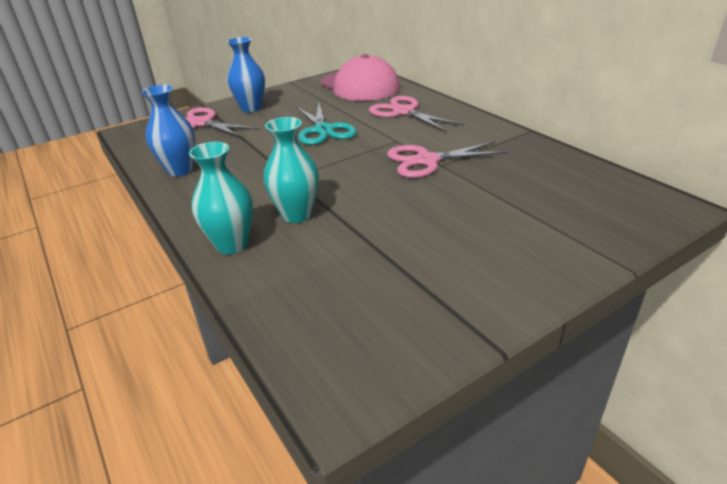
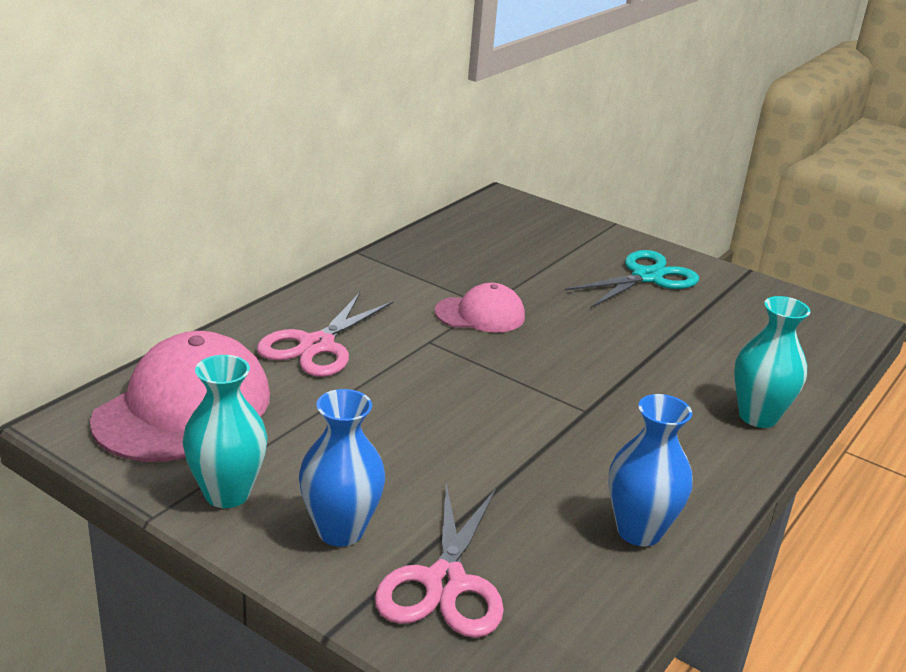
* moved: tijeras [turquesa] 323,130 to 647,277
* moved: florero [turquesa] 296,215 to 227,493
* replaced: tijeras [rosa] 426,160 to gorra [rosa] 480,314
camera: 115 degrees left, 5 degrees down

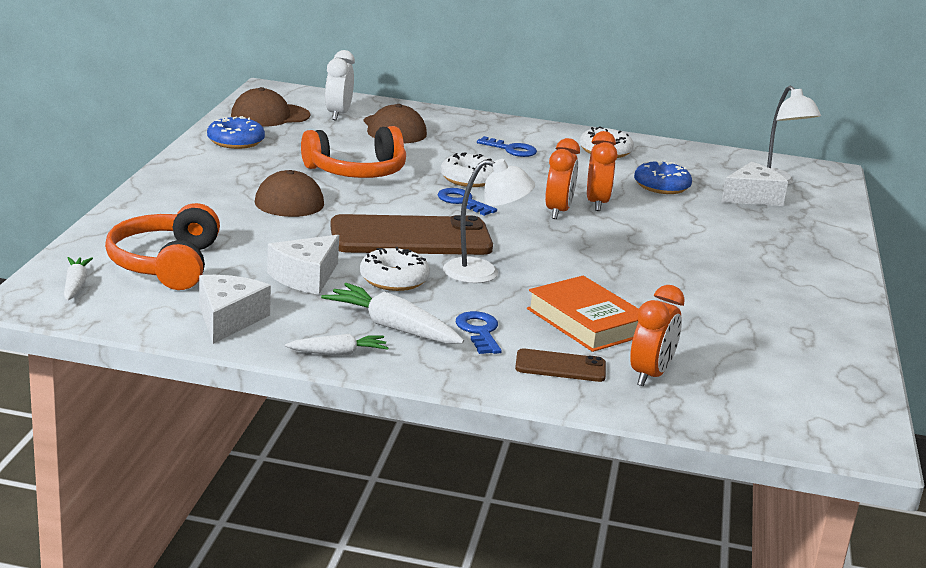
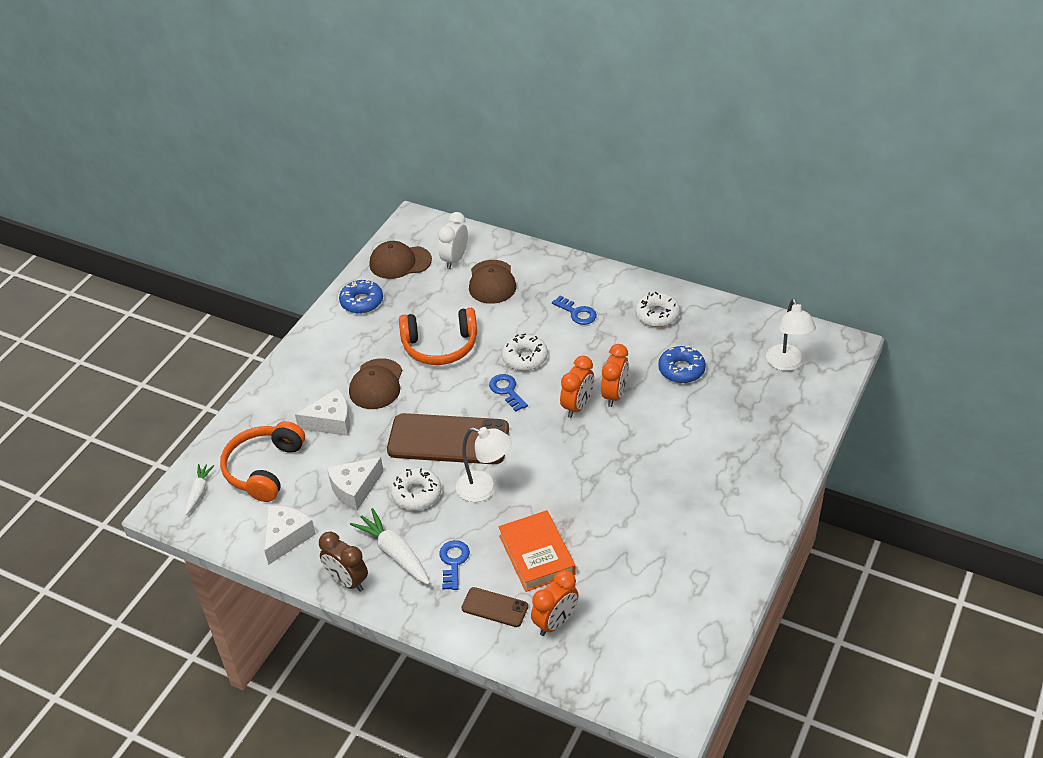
* moved: queso [blanco] 752,197 to 331,421
* replaced: zanahoria [blanco] 339,353 to despertador [marrón] 347,581
camera: 20 degrees right, 20 degrees up

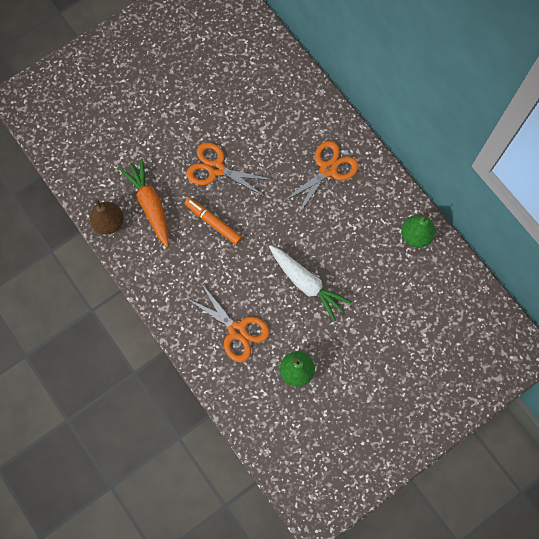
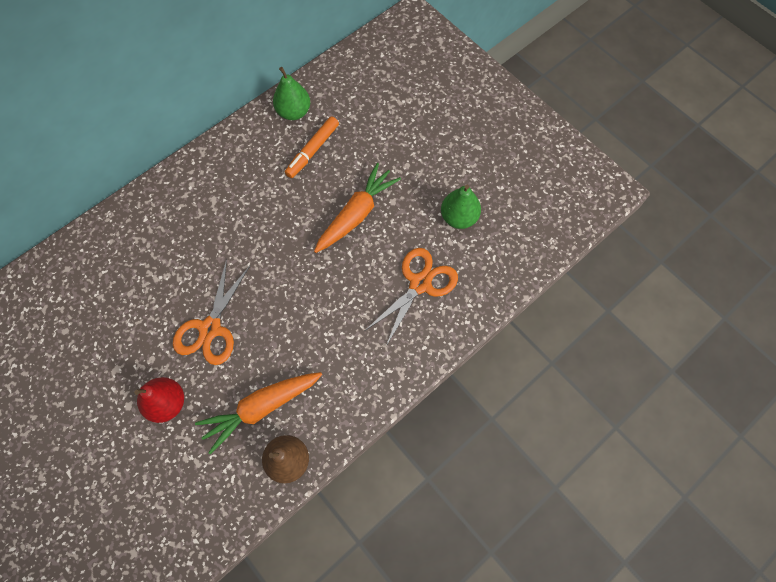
* removed: tijeras [naranja] 328,169
* moved: rotulador [naranja] 213,223 to 313,150
* recoloured: zanahoria [blanco] 306,284 to zanahoria [naranja] 356,214
* added: pera [rojo] 167,403
camera: 95 degrees left, 5 degrees down

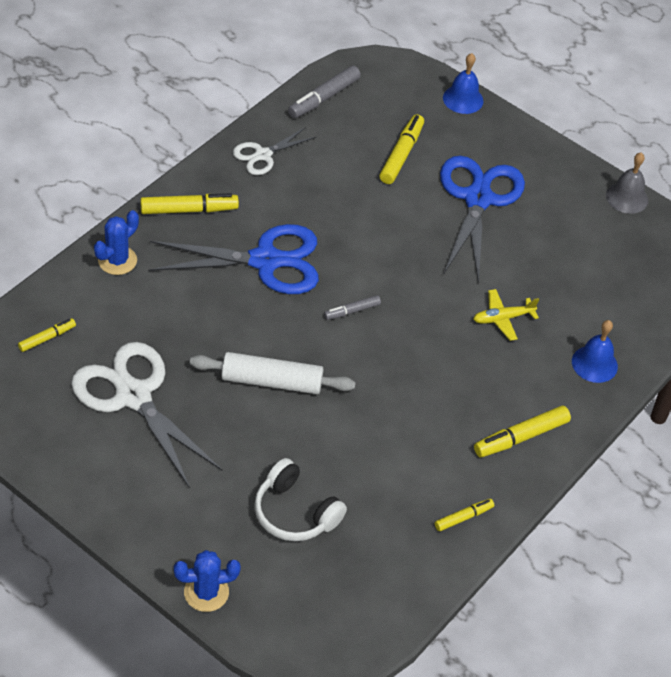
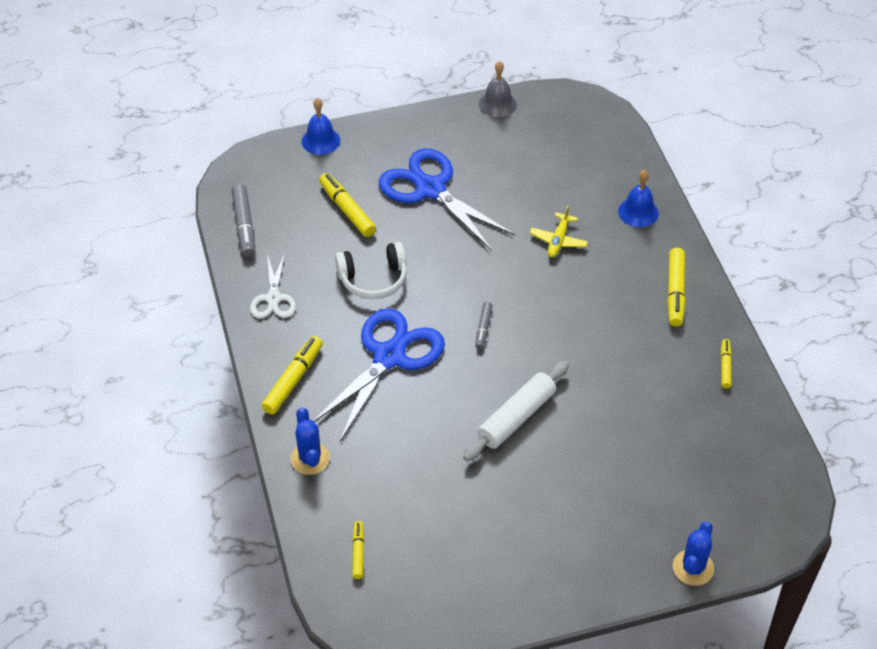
* removed: tijeras [blanco] 133,396
* moved: auriculares [blanco] 295,512 to 373,279
camera: 50 degrees left, 0 degrees up

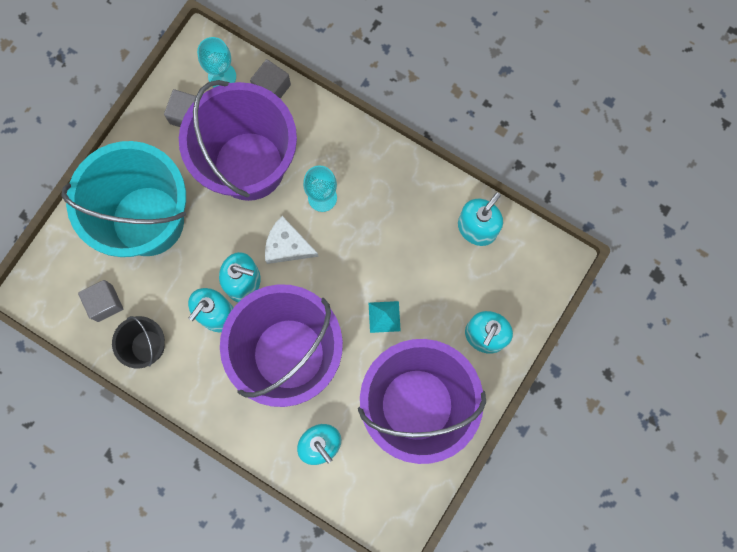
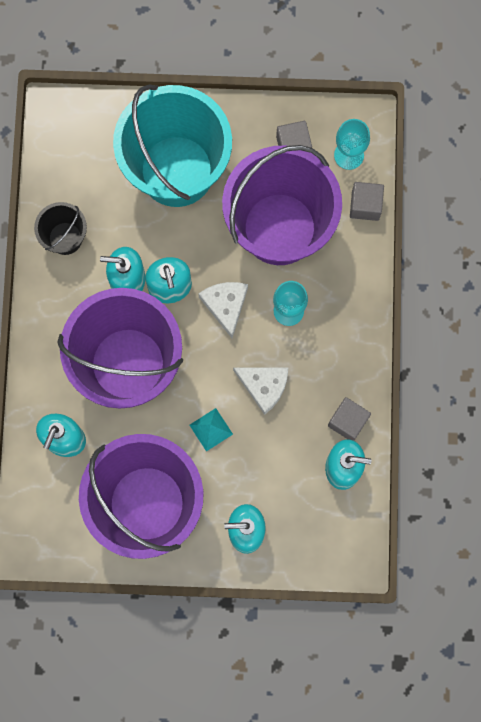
* moved: cubo [gris] 105,303 to 348,421
* added: queso [blanco] 264,386
camera: 60 degrees right, 0 degrees up

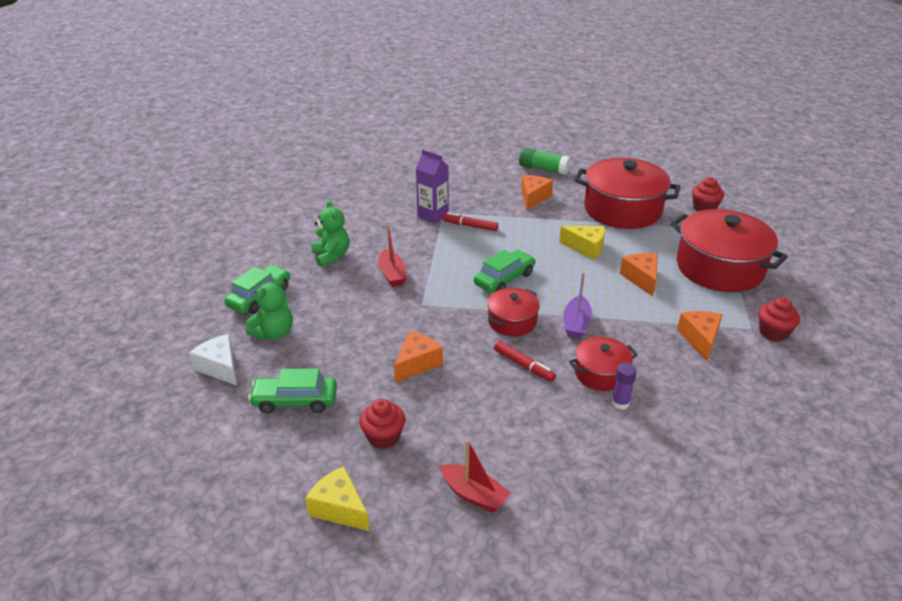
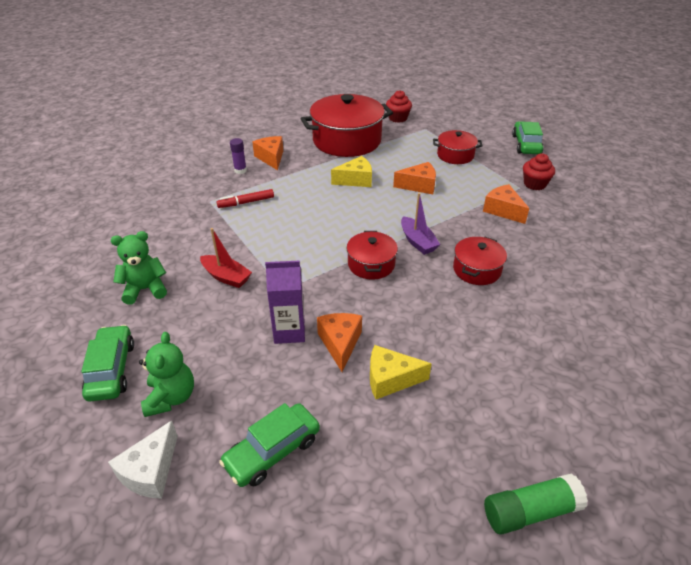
* moved: barra de pegamento [verde] 543,169 to 530,511
* moved: cartón de leche [morado] 433,215 to 289,331
* turned: osito [verde] 331,256 = 145,289 45 degrees counterclockwise
* resized: olla [rojo] 719,268 = 455,155 x0.52
* moved: coche [verde] 504,279 to 526,144
* turned: queso [naranja] 641,279 = 419,185 135 degrees clockwise
* turned: queso [blanco] 220,367 = 150,471 75 degrees counterclockwise
* removed: rotulador [rojo] 523,365
* moved: barra de pegamento [morado] 620,403 to 240,170
* removed: magdalena [rojo] 383,437
* removed: barco [rojo] 474,495
* moved: queso [amarillo] 339,508 to 390,379
camera: 40 degrees left, 5 degrees up

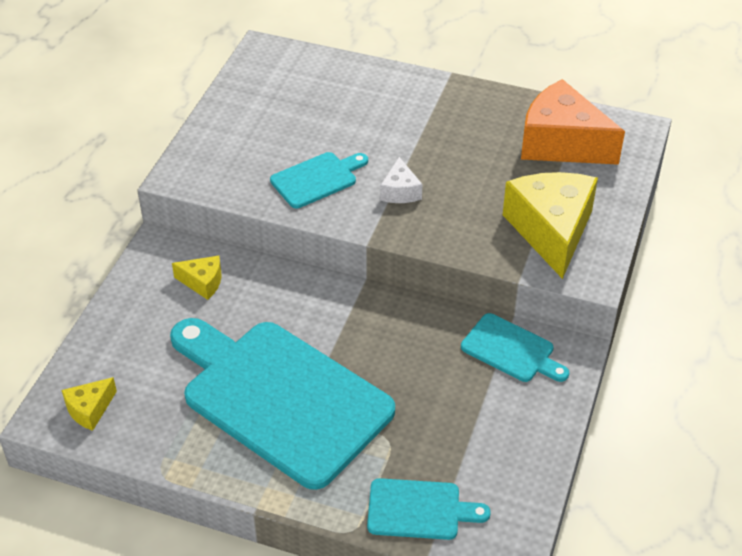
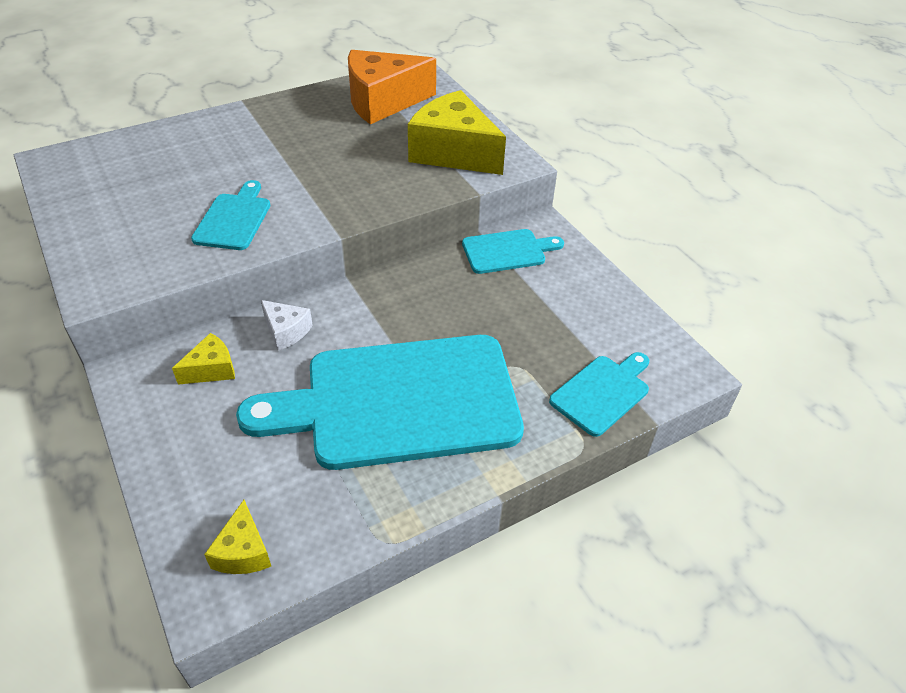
* moved: queso [blanco] 400,191 to 286,331
camera: 50 degrees left, 0 degrees up

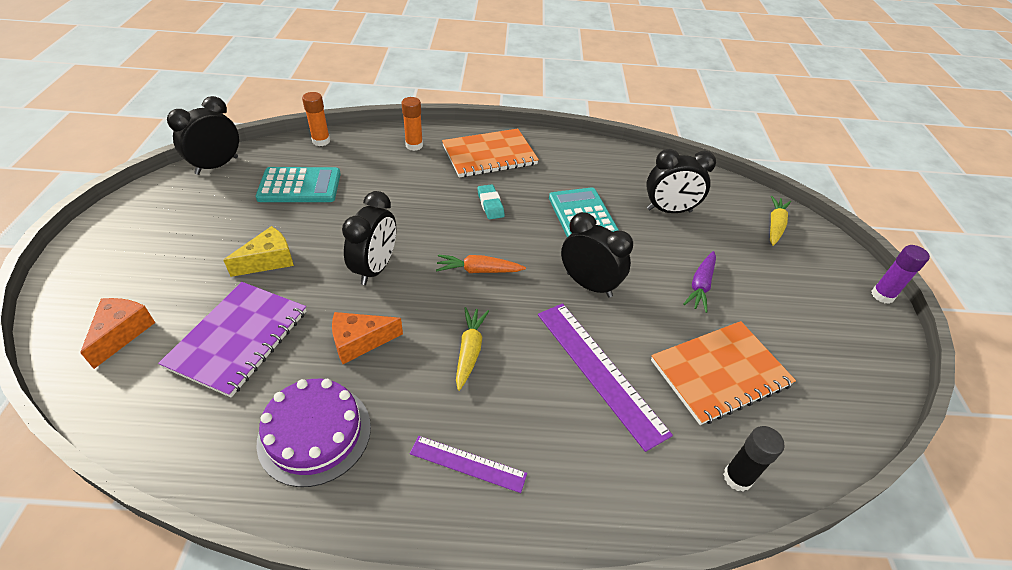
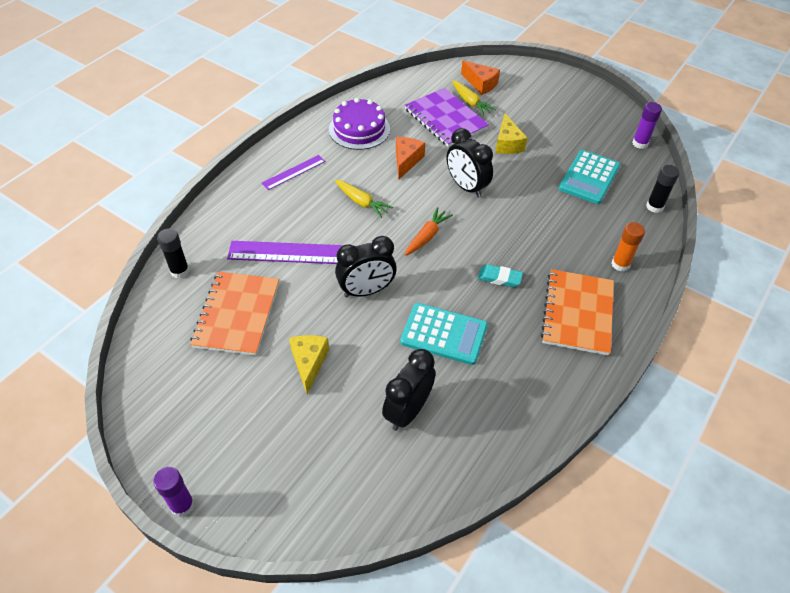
* recoloured: barra de pegamento [naranja] 321,141 to barra de pegamento [negro] 654,206
* replaced: despertador [negro] 217,165 to barra de pegamento [morado] 640,143
* moved: zanahoria [amarillo] 775,225 to 470,102
* replaced: zanahoria [morado] 700,286 to queso [amarillo] 309,363
camera: 125 degrees right, 5 degrees up

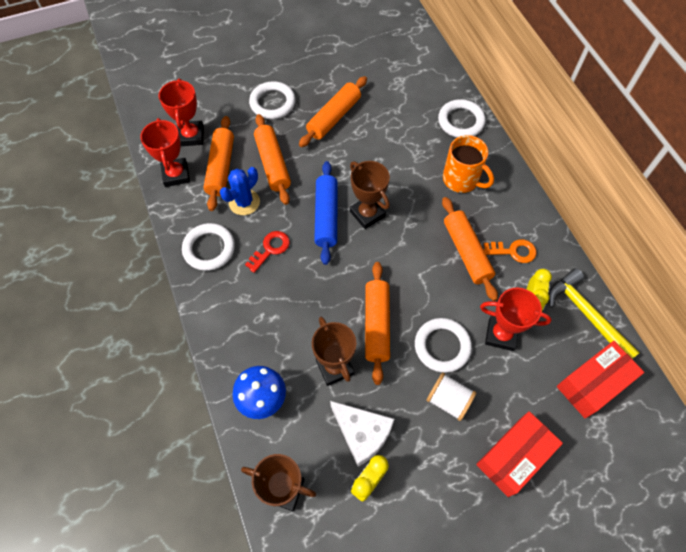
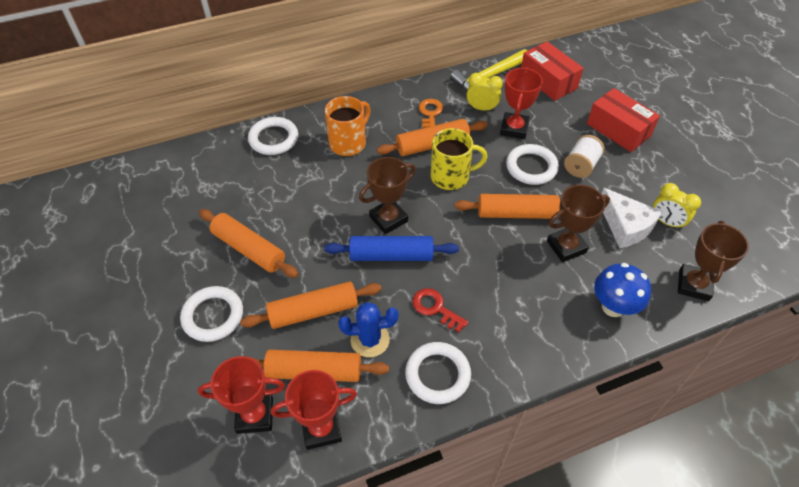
* turned: cactus [azul] 244,202 = 370,340 45 degrees counterclockwise
* turned: queso [blanco] 362,433 = 625,226 105 degrees clockwise
* added: taza [amarillo] 451,177
camera: 90 degrees left, 10 degrees down

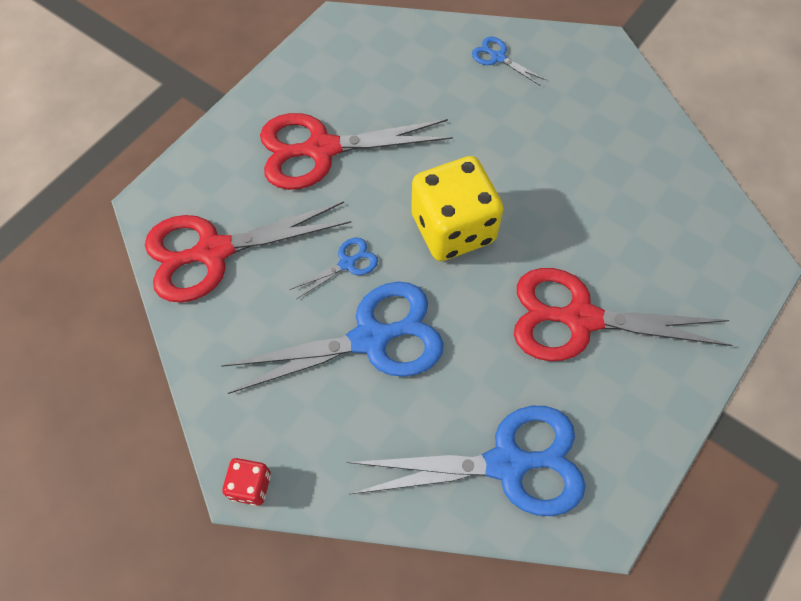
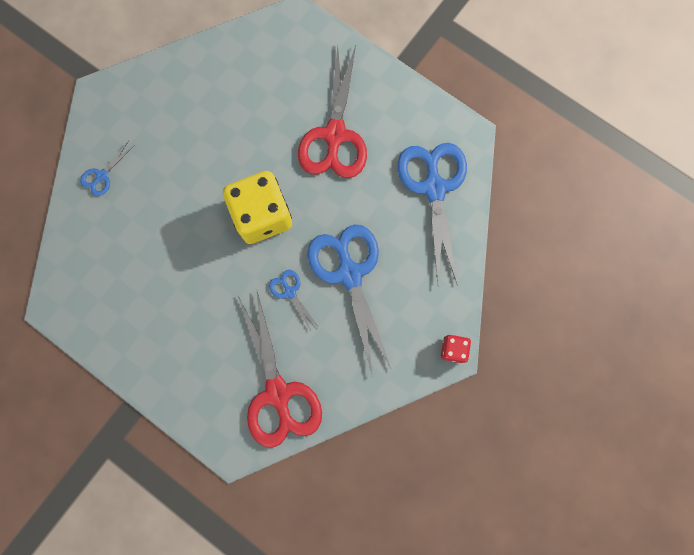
* removed: tijeras [rojo] 321,149
camera: 90 degrees left, 15 degrees up

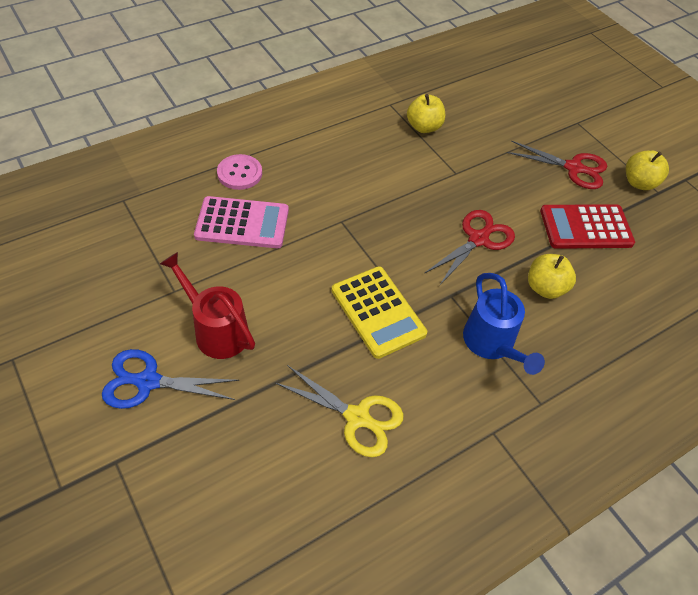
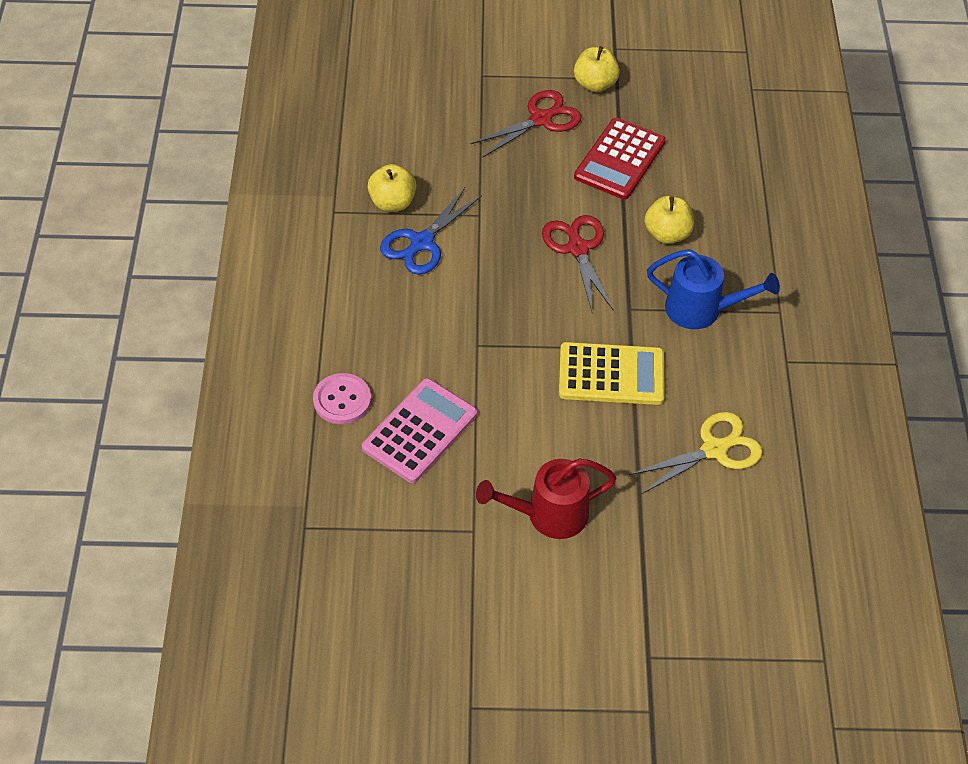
* moved: tijeras [azul] 148,381 to 421,242
camera: 55 degrees left, 0 degrees up

